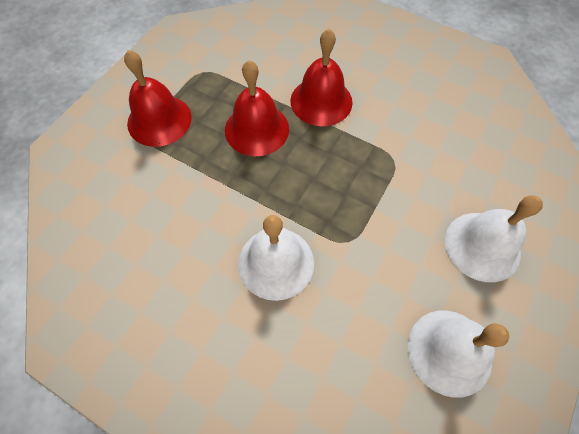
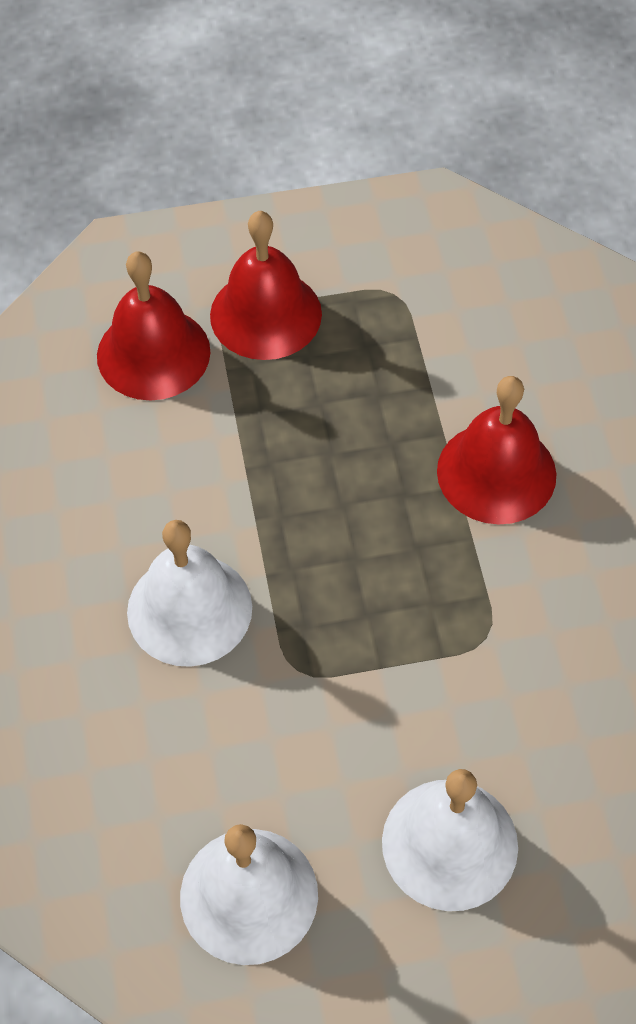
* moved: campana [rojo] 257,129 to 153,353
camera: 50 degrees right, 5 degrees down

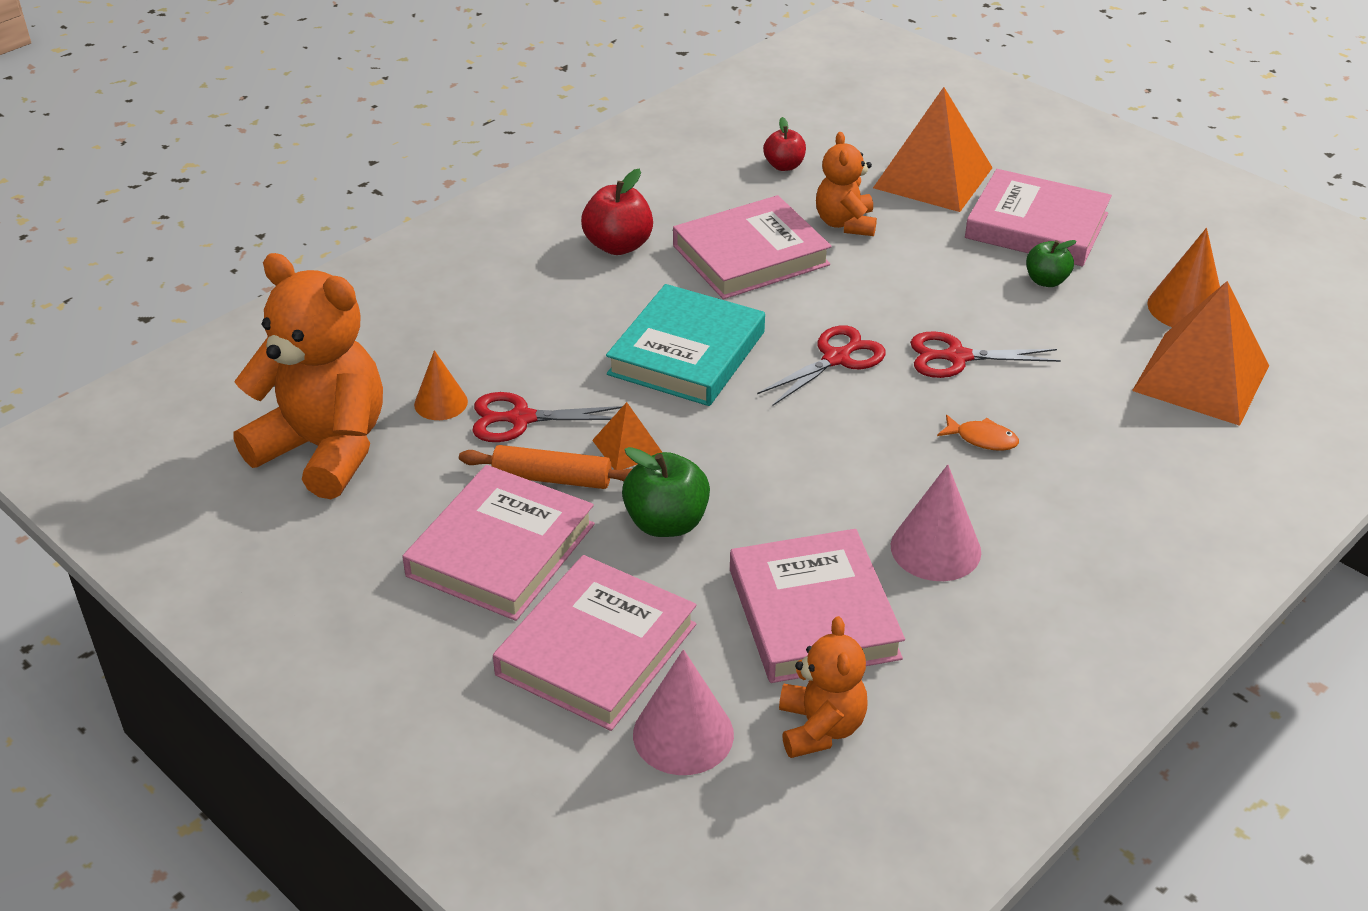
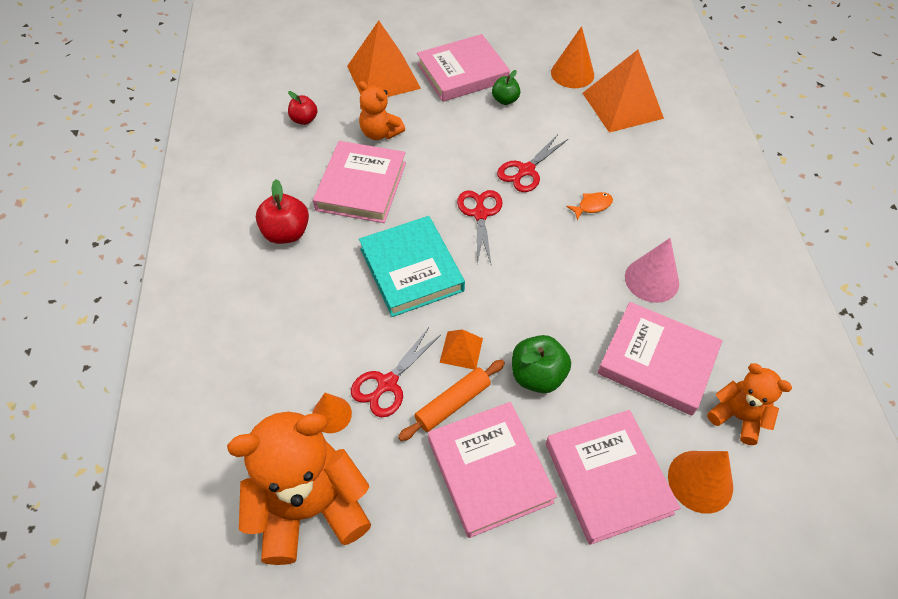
* recoloured: cono [rosa] 683,734 to cono [naranja] 700,481
camera: 50 degrees left, 15 degrees up

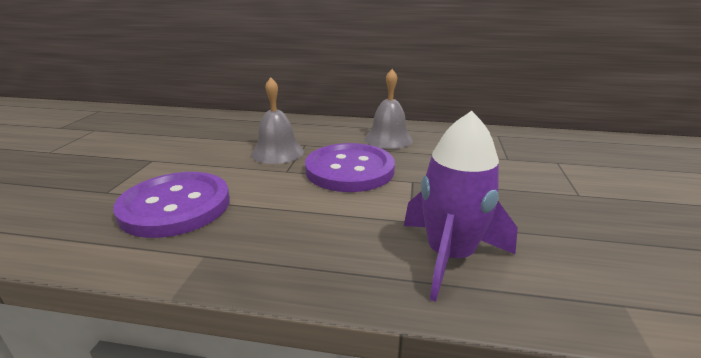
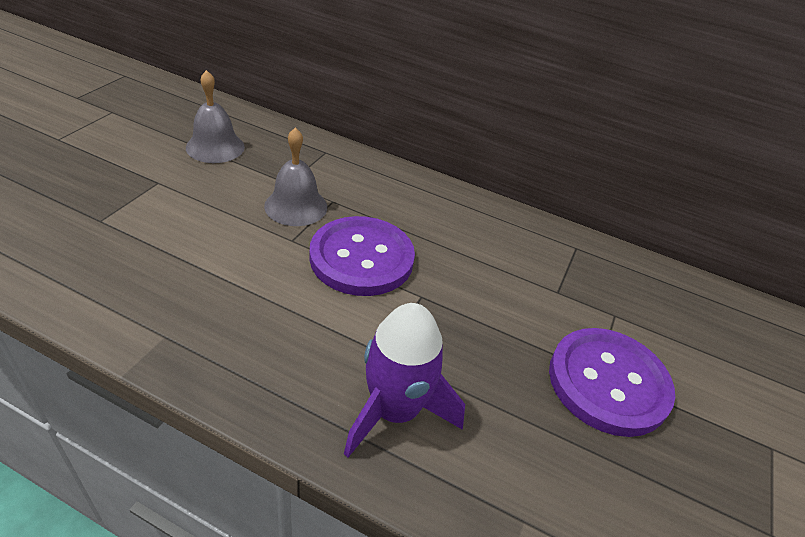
* moved: campana [gris] 388,139 to 215,147
* moved: botón [morado] 175,206 to 608,383
camera: 10 degrees right, 15 degrees up

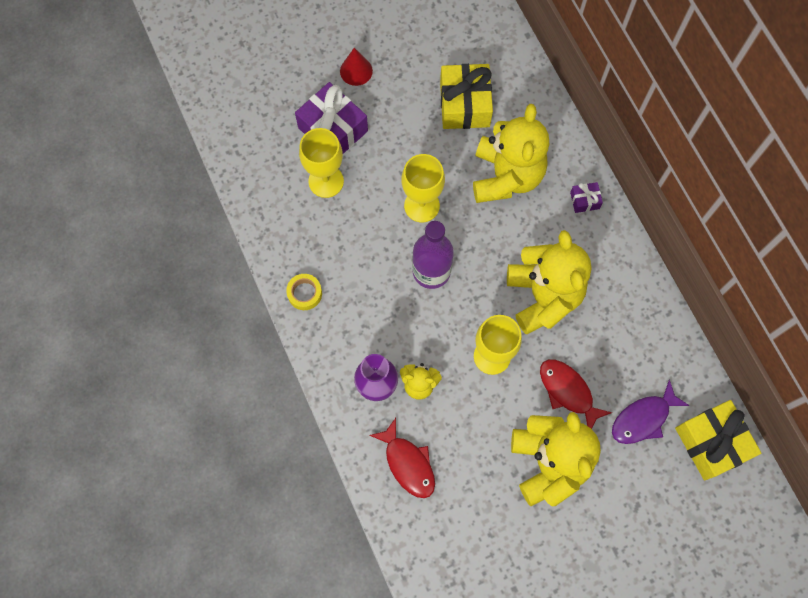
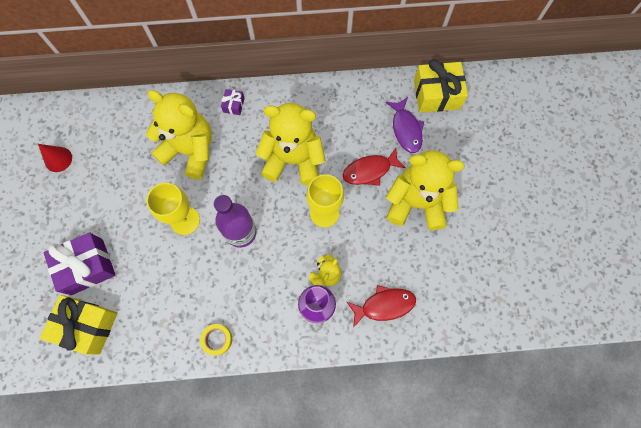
* moved: cono [rojo] 356,71 to 58,159
* moved: regalo [amarillo] 464,104 to 87,326
* removed: copa [amarillo] 326,181
camera: 70 degrees left, 0 degrees up

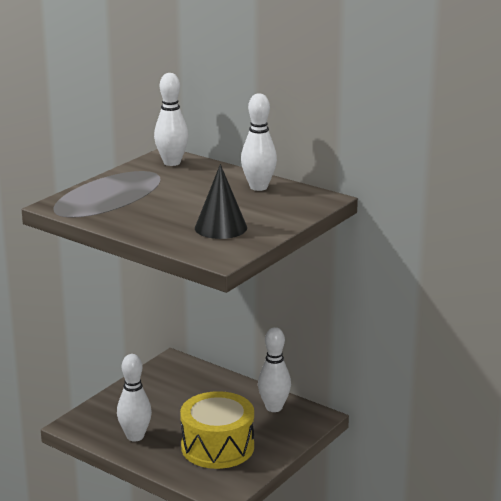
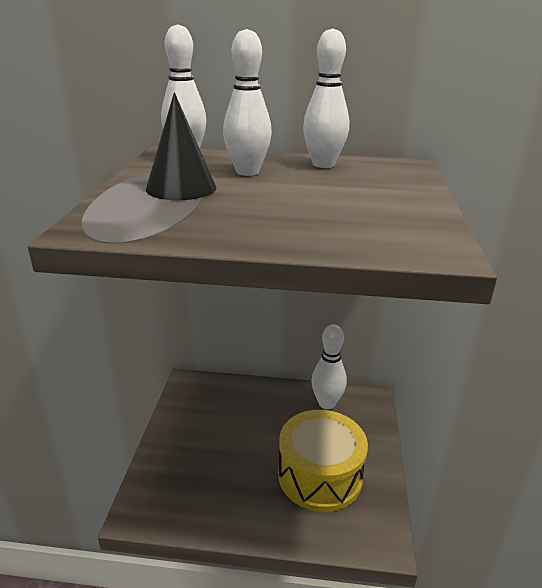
* moved: cono [negro] 220,227 to 181,188
* moved: bolo [blanco] 135,436 to 247,172
camera: 30 degrees left, 5 degrees up

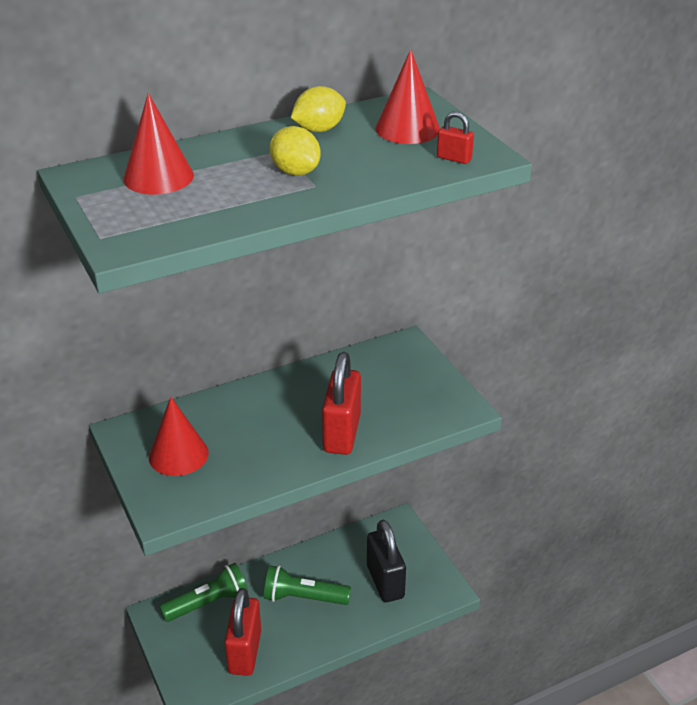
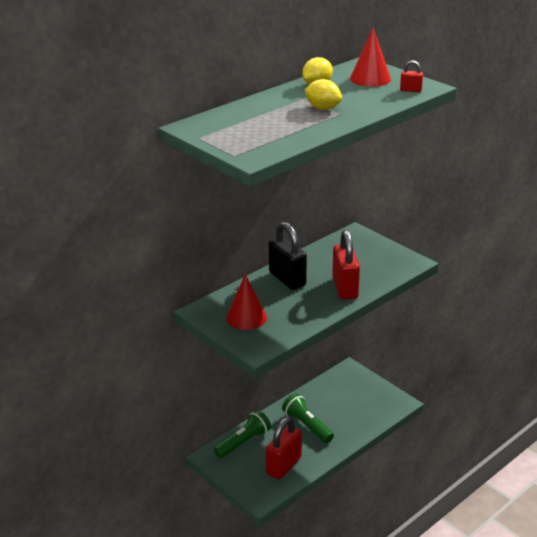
* removed: cono [rojo] 158,177
* moved: candado [negro] 385,581 to 287,279
* turned: lámpara de mano [verde] 303,597 = 307,426 60 degrees clockwise
* turned: candado [rojo] 244,652 = 283,465 45 degrees clockwise
camera: 15 degrees left, 5 degrees down

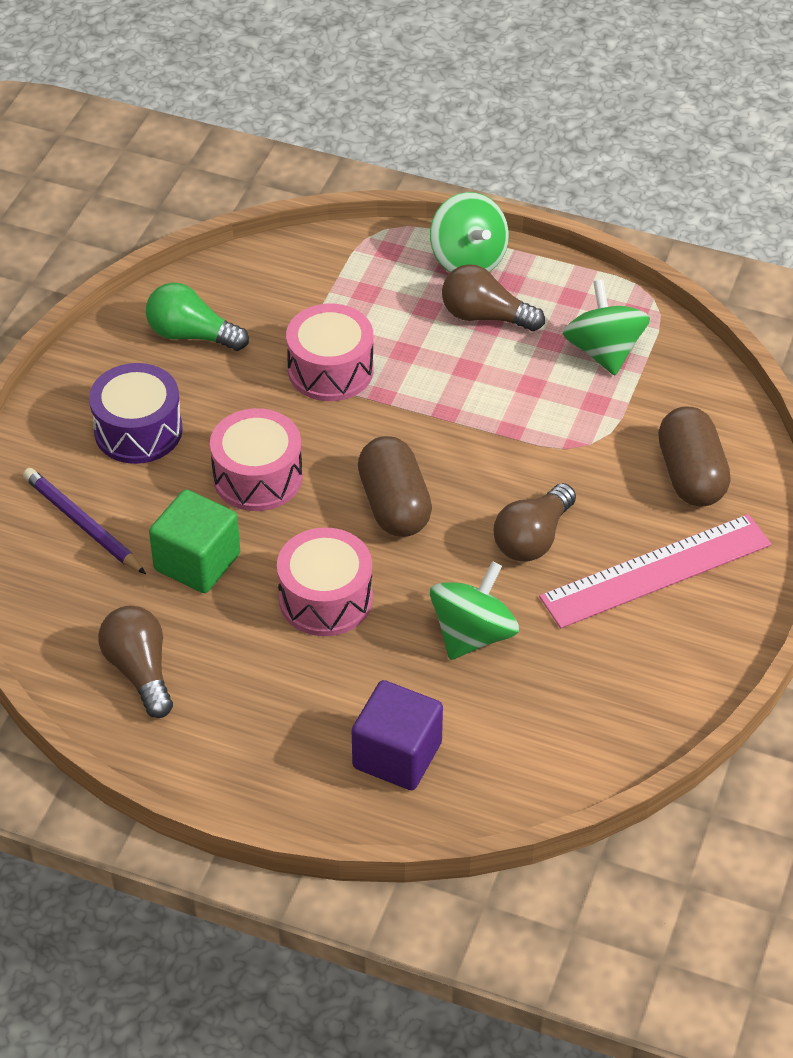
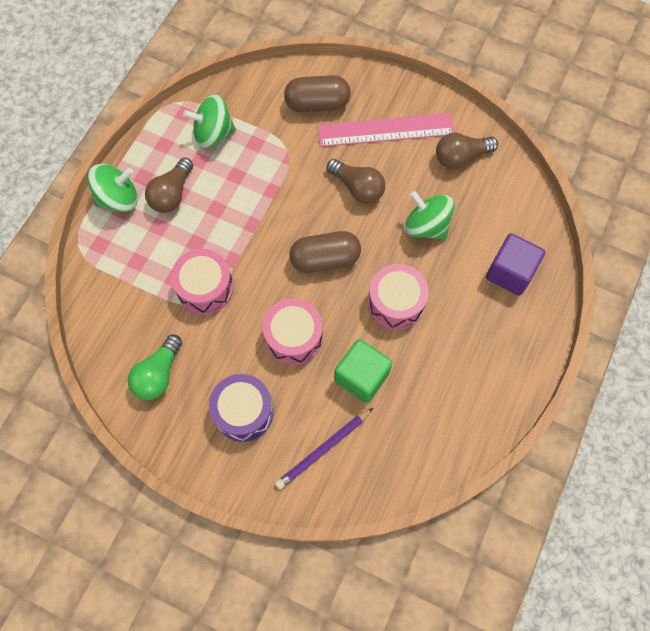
* turned: regla [rosa] 655,570 = 386,130 75 degrees counterclockwise
* moved: bombilla [marrón] 140,671 to 461,157
camera: 85 degrees left, 20 degrees up

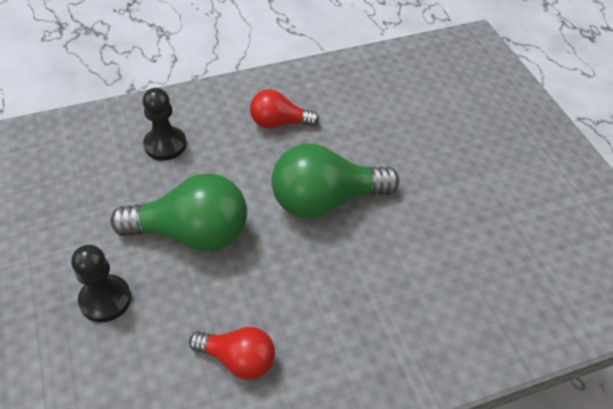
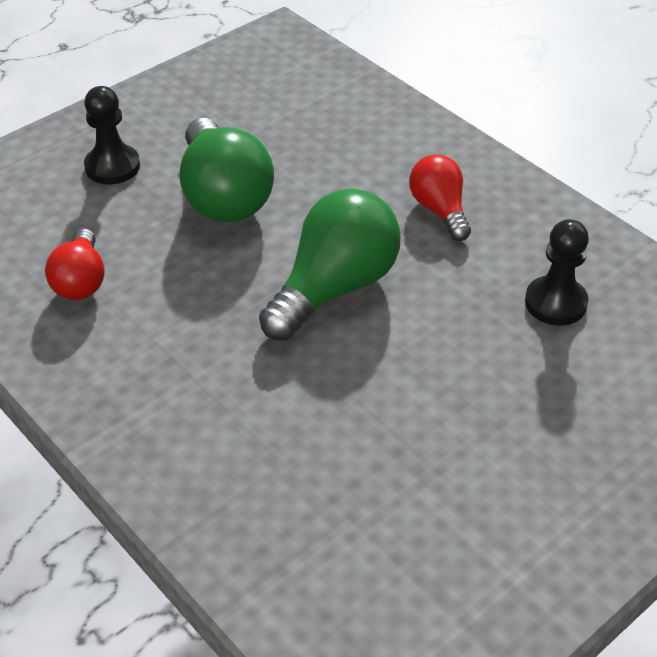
* moved: peón [negro] 165,145 to 555,303
* turned: bombilla [verde] 325,201 = 334,288 75 degrees clockwise
camera: 70 degrees right, 5 degrees down

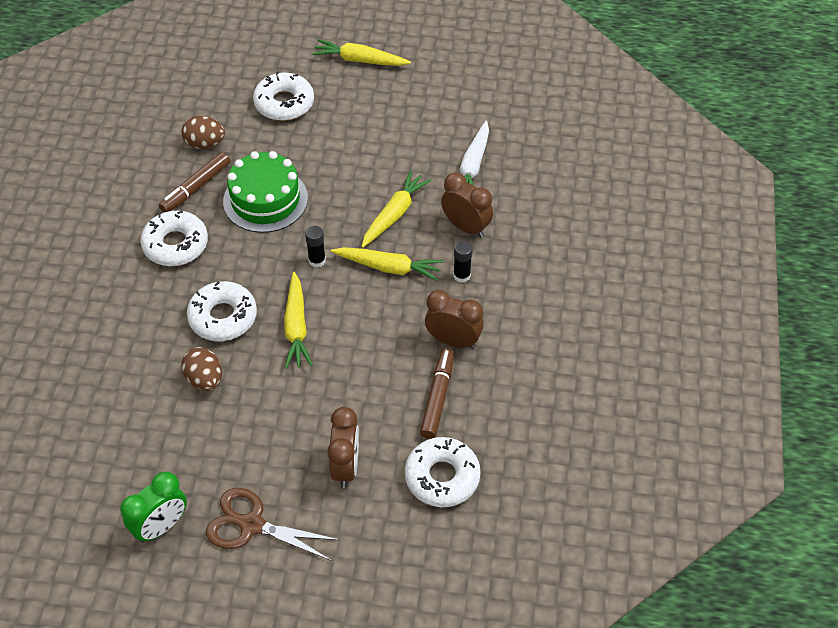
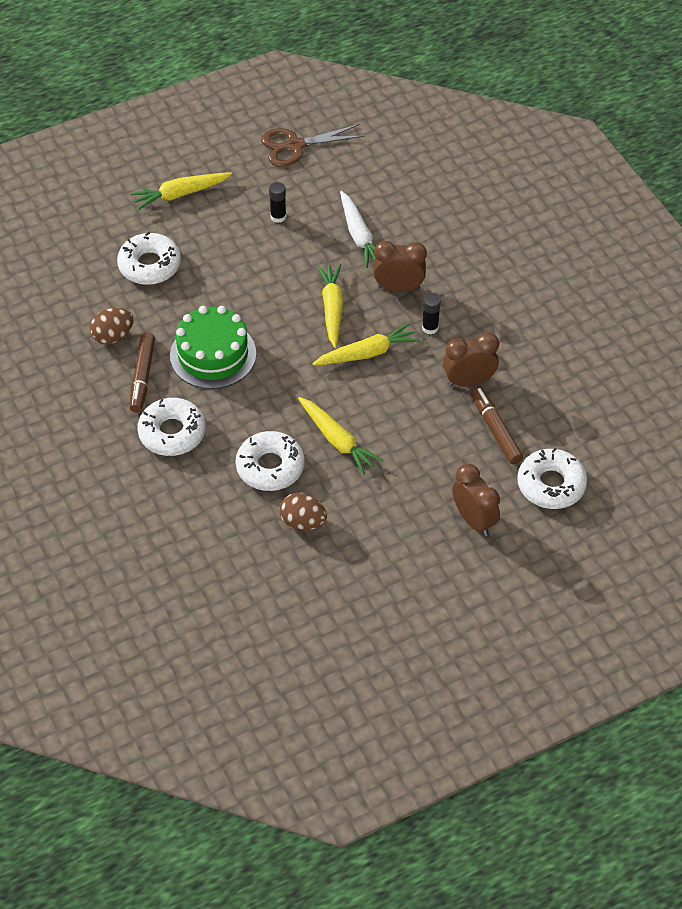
* moved: barra de pegamento [negro] 317,260 to 278,216
* removed: despertador [verde] 161,526
* moved: tijeras [marrón] 252,525 to 295,146
camera: 35 degrees left, 0 degrees up

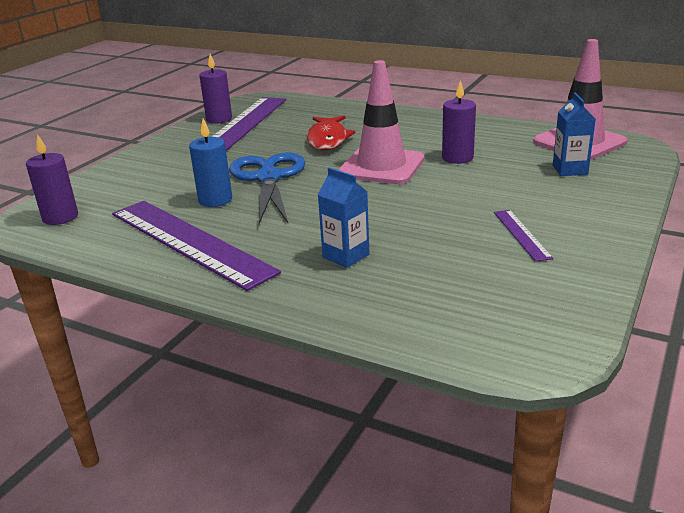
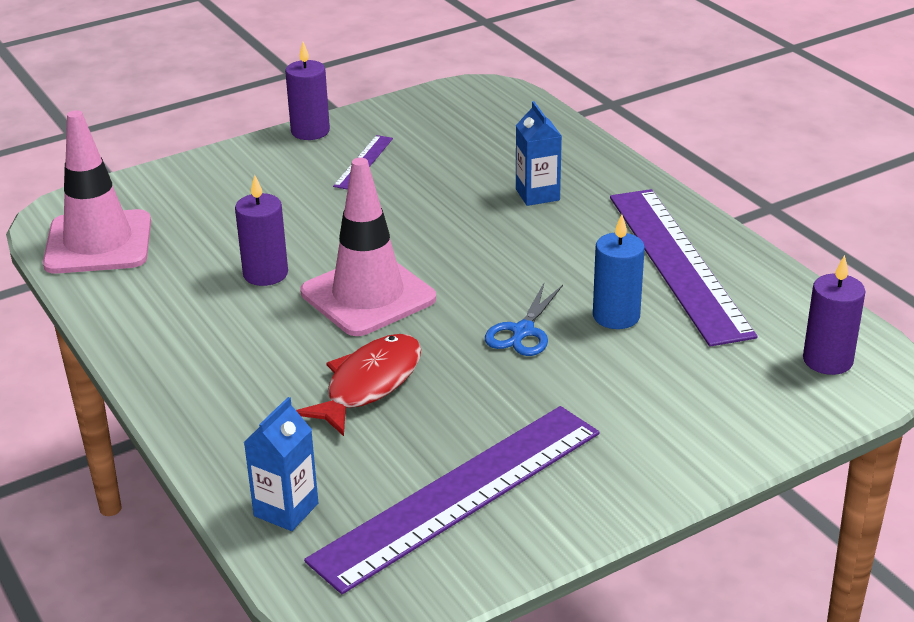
* moved: vela [morado] 219,119 to 310,131
* moved: cartón de leche [azul] 570,170 to 286,510
* resized: tijeras [azul] 268,178 = 522,332 x0.54
camera: 150 degrees left, 5 degrees up

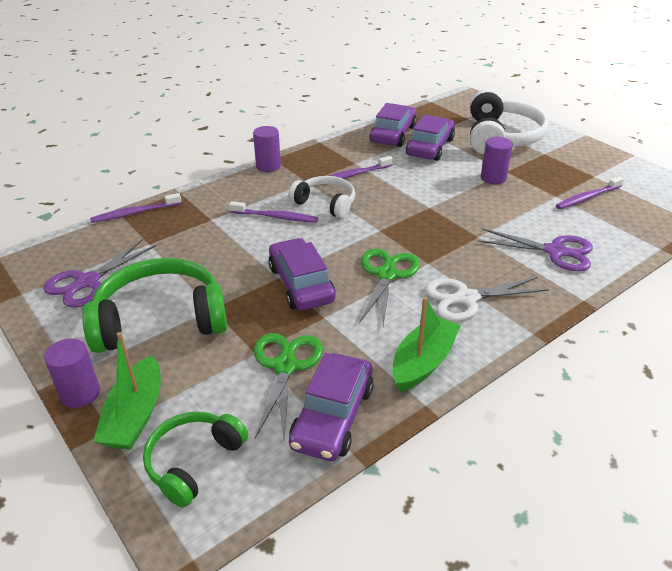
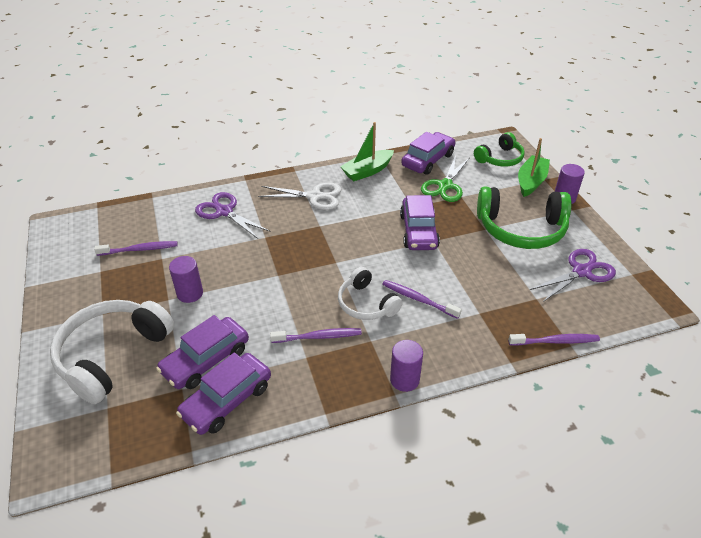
* removed: tijeras [verde] 386,275
camera: 160 degrees left, 5 degrees up

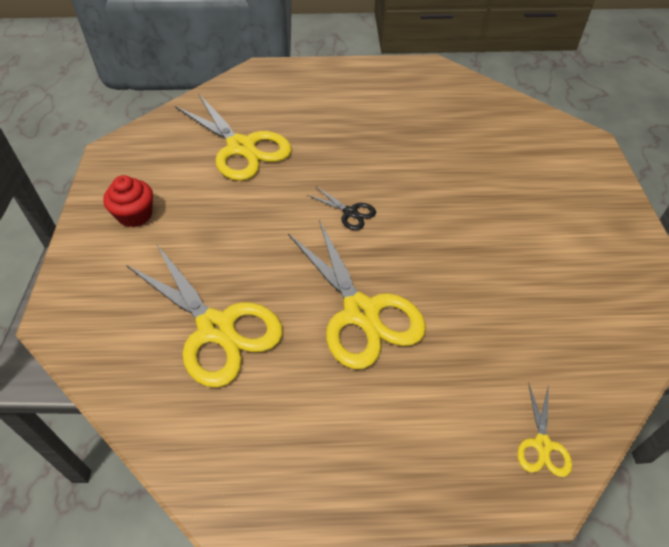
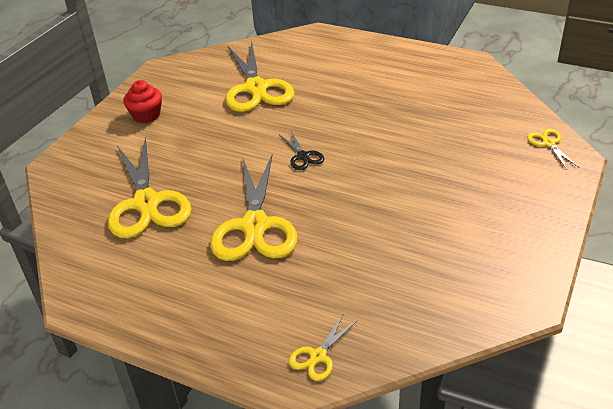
* added: tijeras [amarillo] 548,143
camera: 30 degrees right, 10 degrees down

